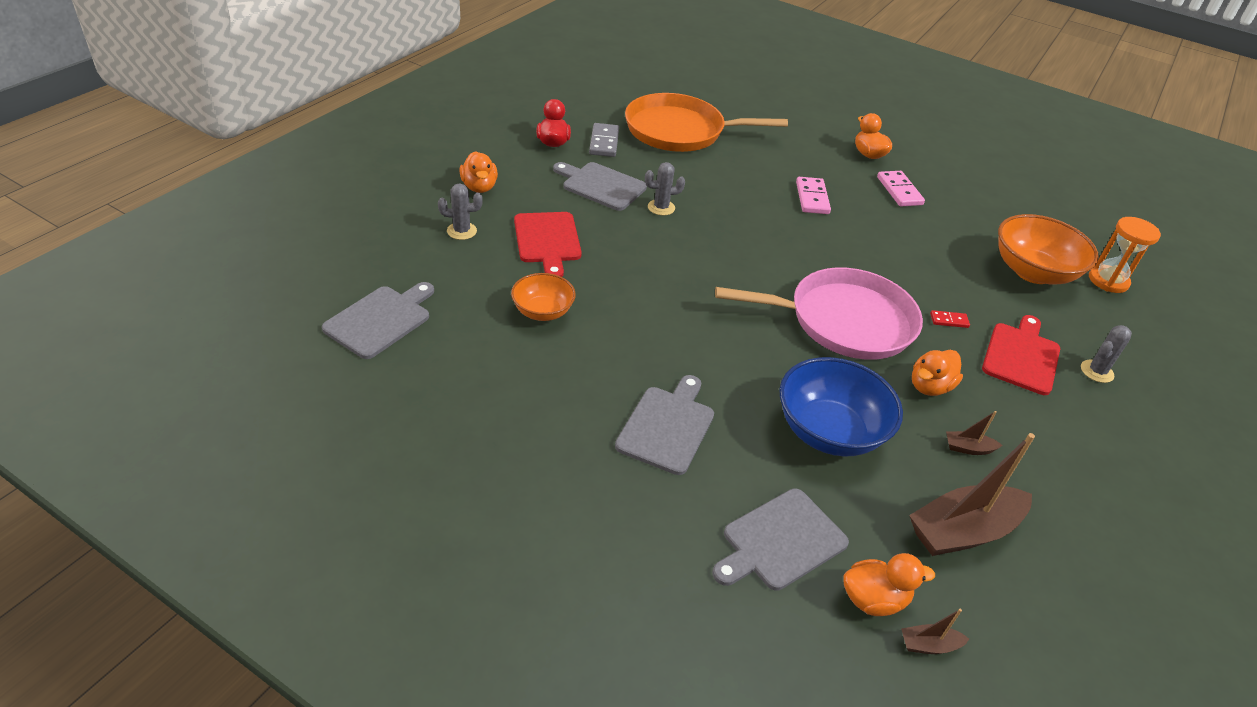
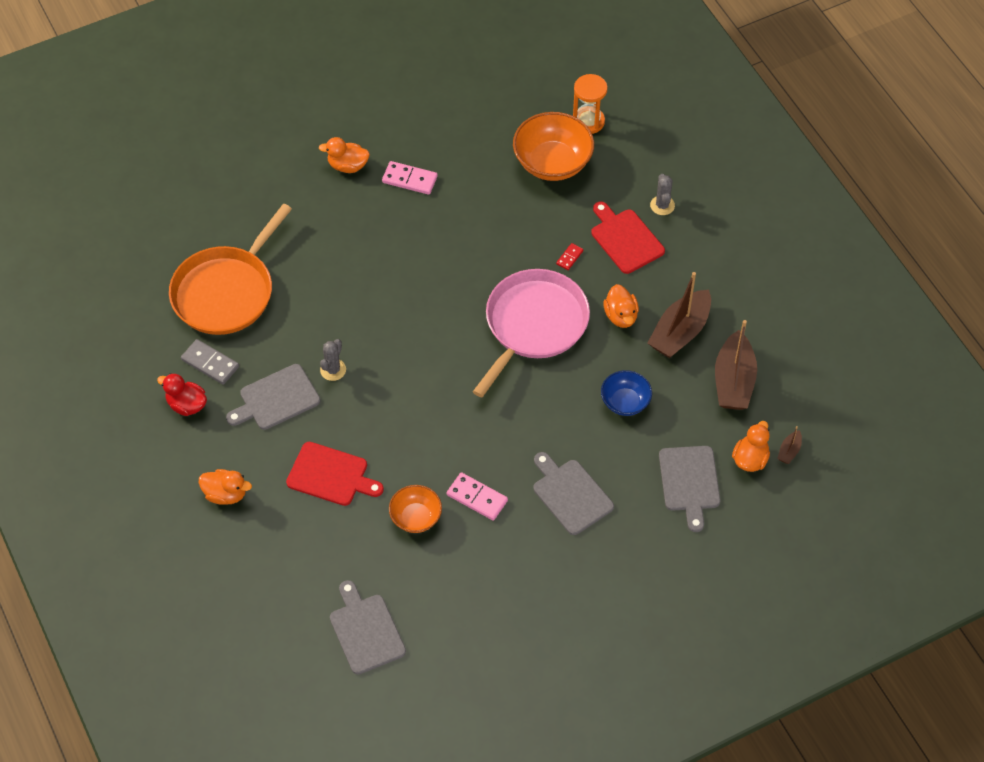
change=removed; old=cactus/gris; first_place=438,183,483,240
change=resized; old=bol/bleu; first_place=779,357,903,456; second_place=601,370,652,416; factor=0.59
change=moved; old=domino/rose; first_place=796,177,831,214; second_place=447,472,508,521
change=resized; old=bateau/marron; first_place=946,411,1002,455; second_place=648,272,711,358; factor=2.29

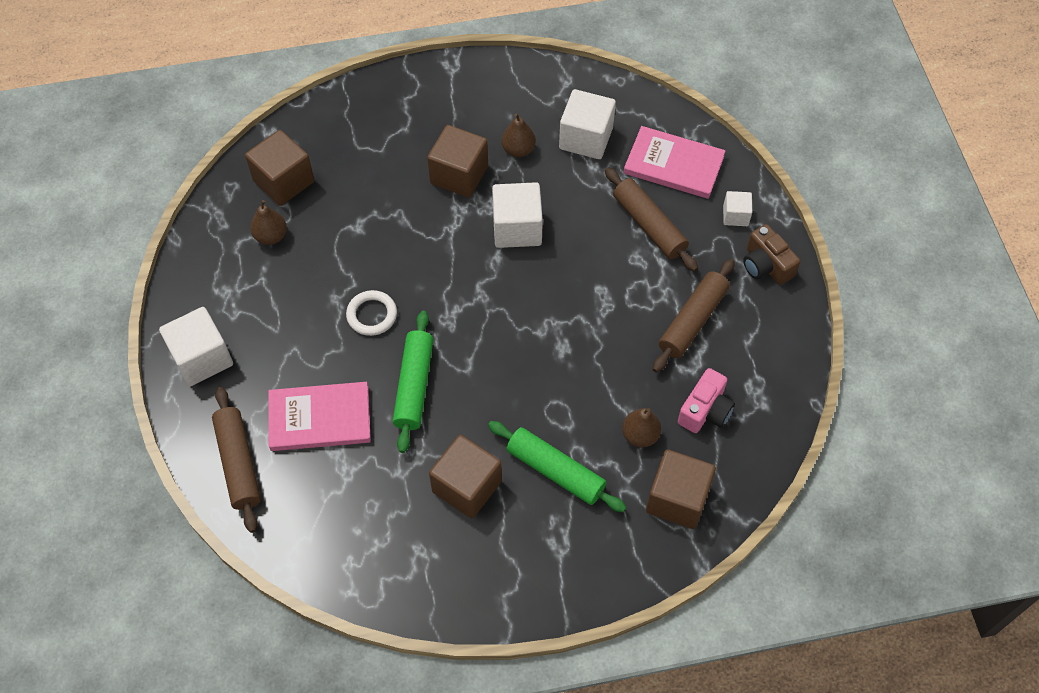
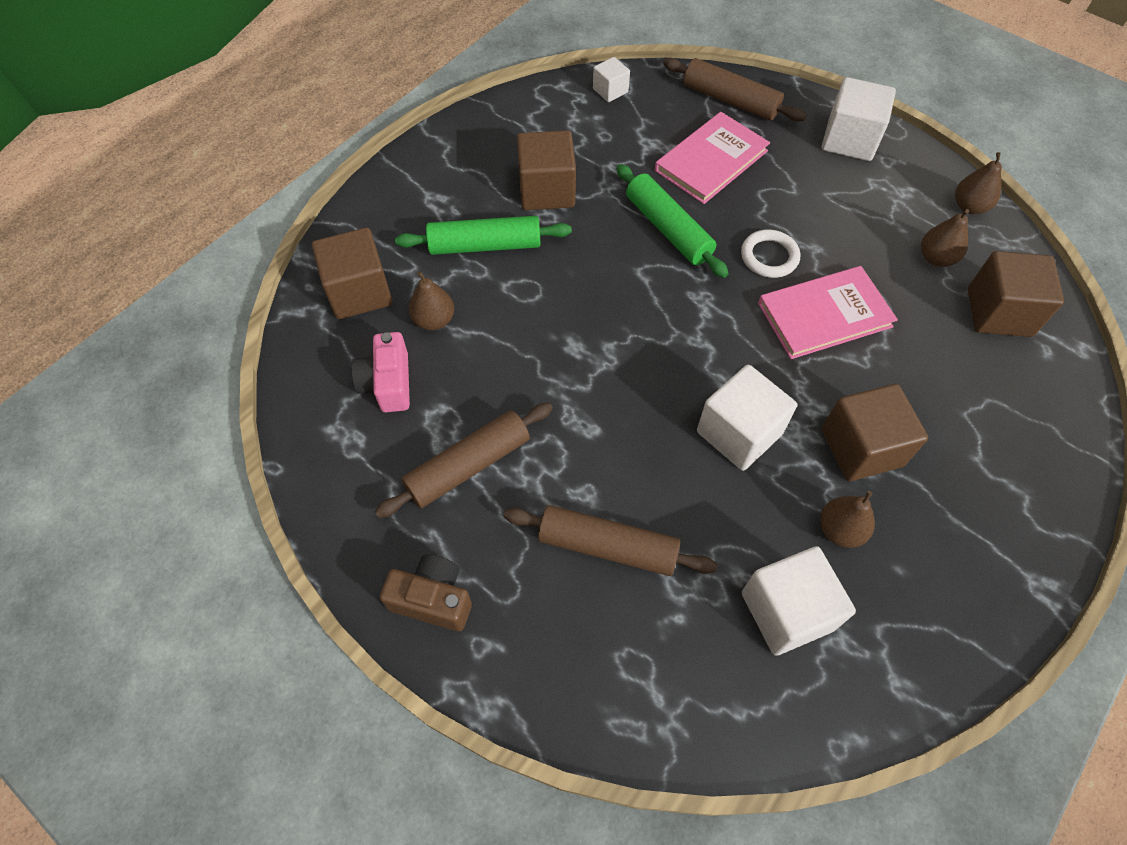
change=moved; old=livre/rose; first_place=624,126,725,199; second_place=758,266,898,359
change=turned; old=rouleau à pâtisserie/marron; first_place=652,259,735,373; second_place=375,403,553,518; degrees=60
change=moved; old=cube/blanc; first_place=723,191,752,226; second_place=593,57,630,102
change=added; new=poire/marron; second_place=955,152,1002,214

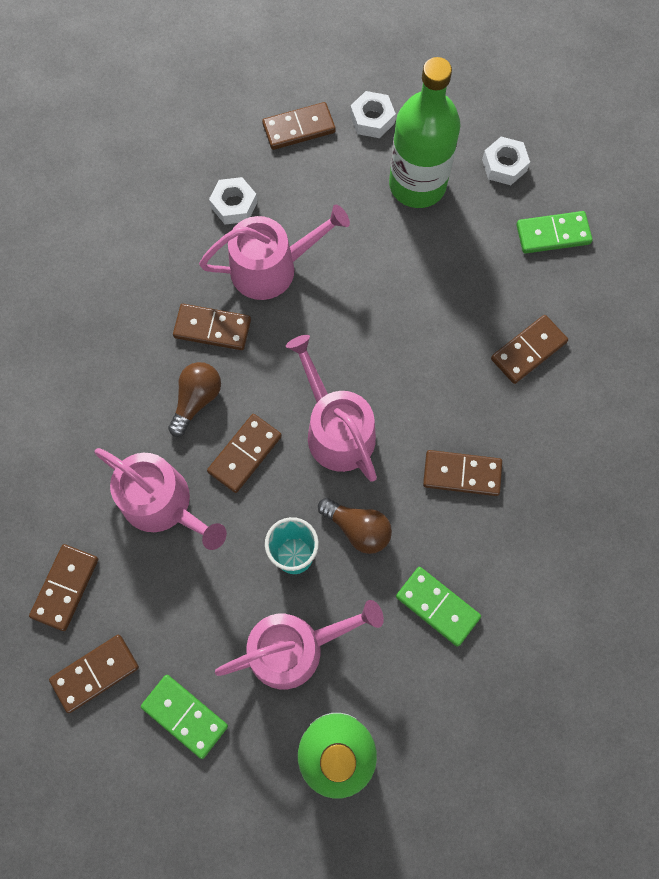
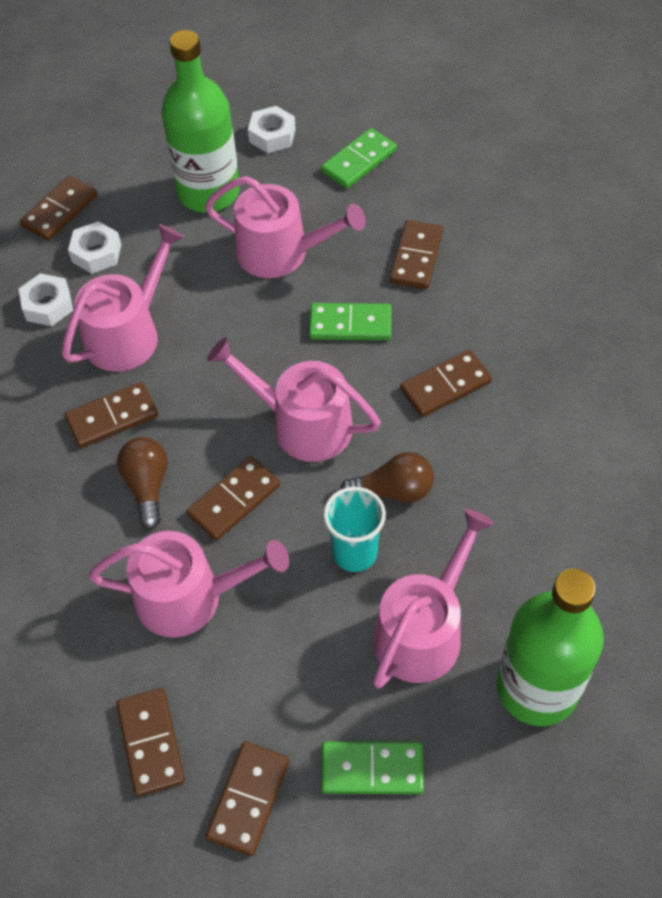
change=turned; old=domino/marron; first_place=207,414,282,493; second_place=187,456,280,541; degrees=45
change=moved; old=écrou/blanc; first_place=350,91,396,138; second_place=68,221,121,274
change=moved; old=domino/vert; first_place=396,567,481,647; second_place=309,303,391,340
change=added; new=arrosoir/rose; second_place=205,176,366,278

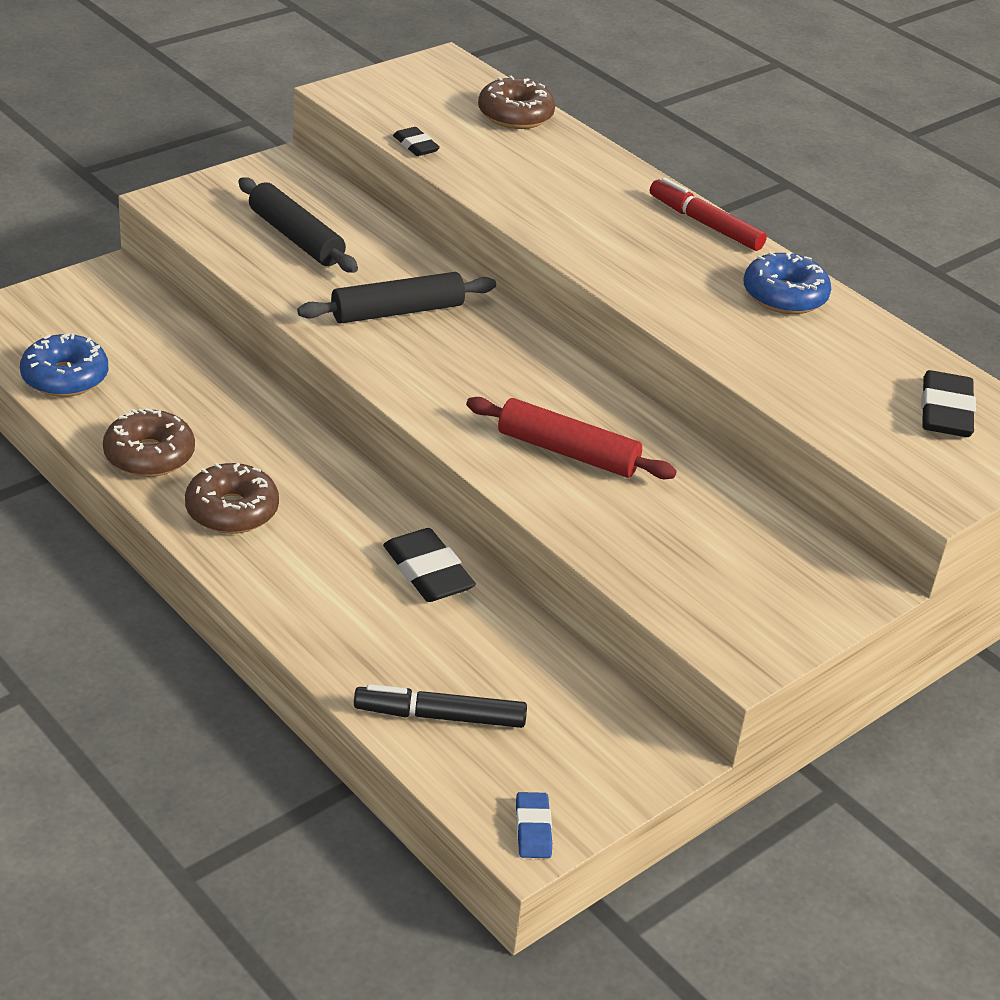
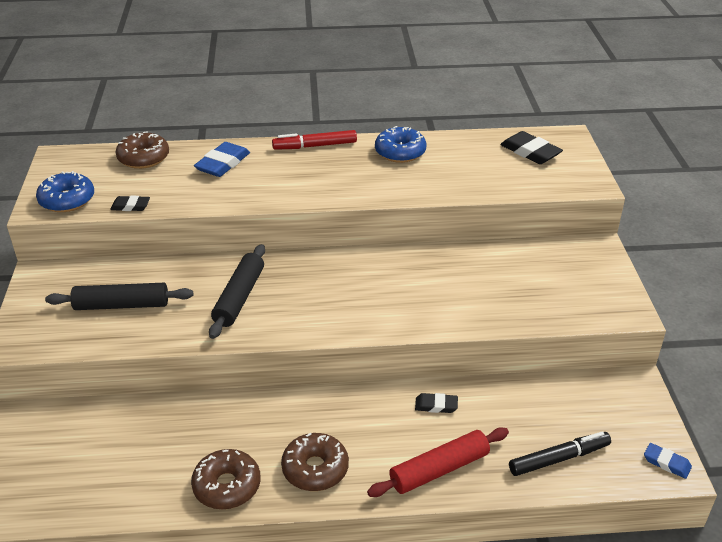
change=moved; old=beignet/bleu; first_place=20,333,108,397; second_place=36,171,94,212
change=turned; old=feutre/noir; first_place=354,684,527,728; second_place=509,431,611,476; degrees=-150
change=resized; old=gomme/noir; first_place=383,528,476,602; second_place=415,393,458,413; factor=0.58
change=moved; old=rouleau à pâtisserie/rouge; first_place=466,397,677,479; second_place=367,427,509,497
change=added; new=gomme/bleu; second_place=194,142,250,177

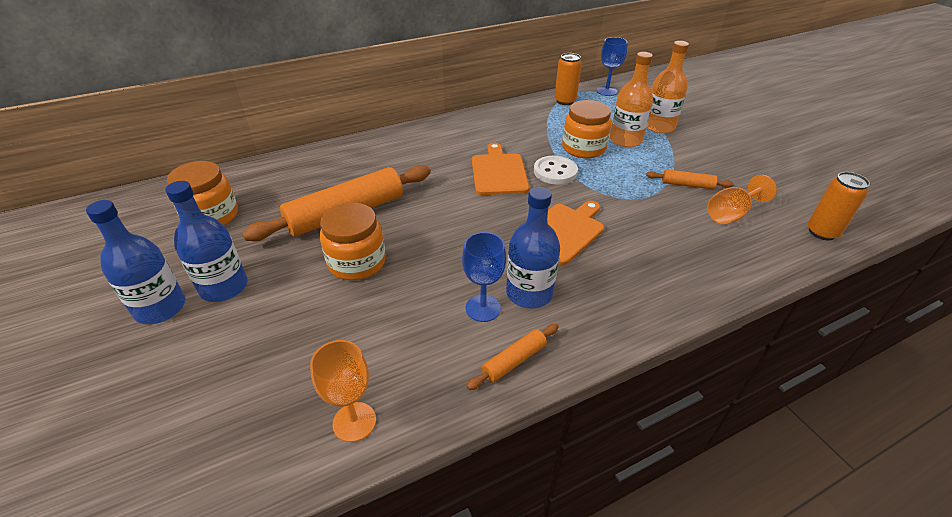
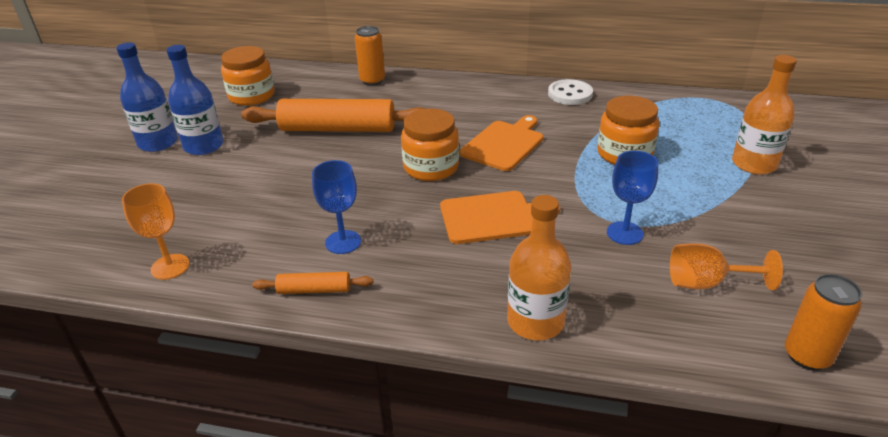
change=moved; old=bocal/orange; first_place=320,203,386,280; second_place=401,108,459,181
change=removed; old=bouteille/bleu; first_place=506,187,560,308
change=moved; old=bouton/blanc; first_place=534,156,578,185; second_place=548,79,593,105
change=moved; old=canette/orange; first_place=554,53,582,105; second_place=355,26,385,86
change=moved; old=verre à pied/bleu; first_place=596,37,628,96; second_place=607,151,658,245
change=moved; old=bouteille/orange; first_place=610,52,653,147; second_place=507,195,571,340
change=removed; old=rouleau à pâtisserie/orange; first_place=646,169,734,189

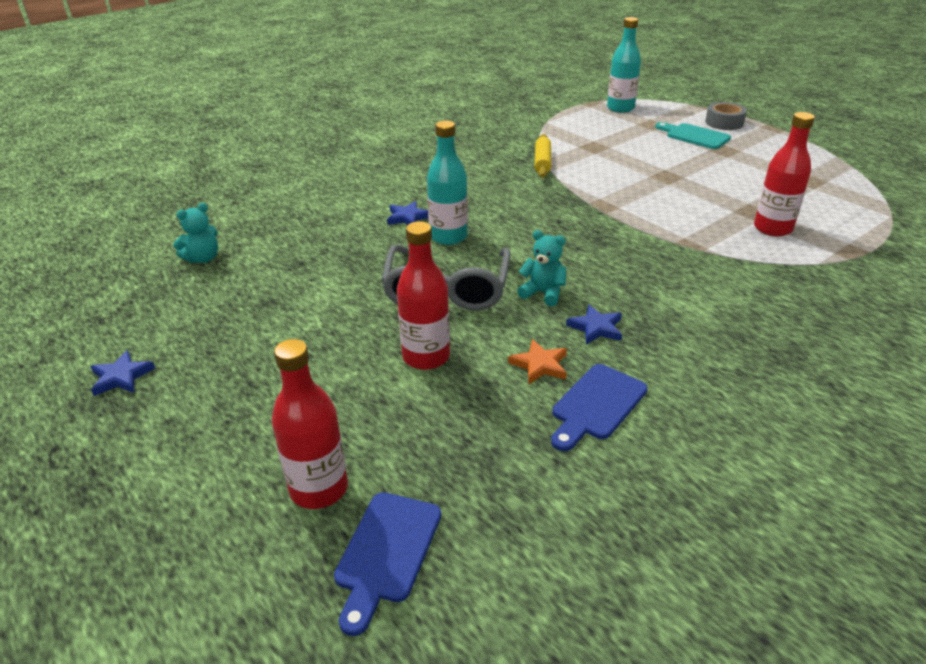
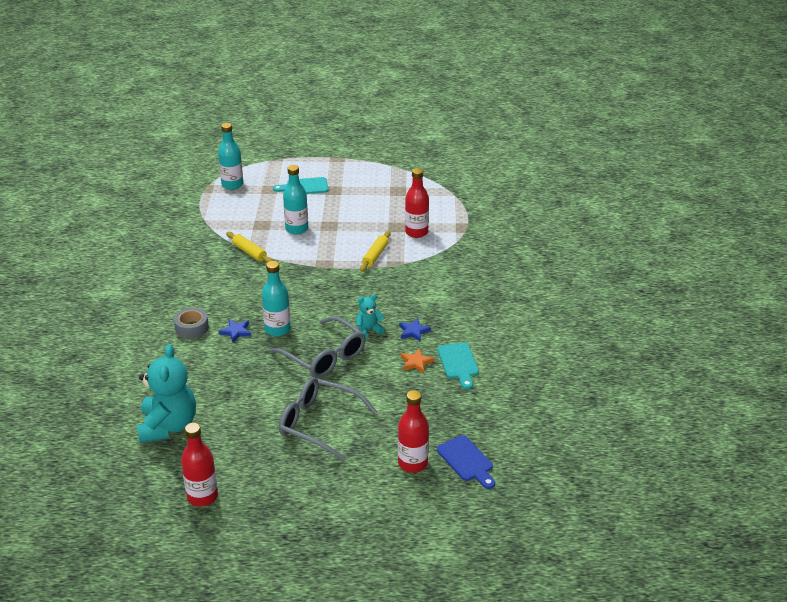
change=removed; old=étoile/bleu; first_place=90,350,155,396
change=resized; old=ours en peluche/turquoise; first_place=173,203,218,263; second_place=137,344,196,443; factor=2.05
change=moved; old=bouteille/rouge; first_place=397,221,450,370; second_place=181,423,218,507
change=recoloured; old=planche à découper/bleu; new=planche à découper/turquoise; first_place=551,364,647,451; second_place=438,343,479,389
change=moved; old=ruban adhésif/gris; first_place=705,102,747,130; second_place=174,308,209,339
change=added; new=lunettes/gris; second_place=279,377,378,461
change=added; new=bouteille/turquoise; second_place=283,165,308,235
change=added; new=rouleau à pâtisserie/jaune; second_place=360,231,390,272

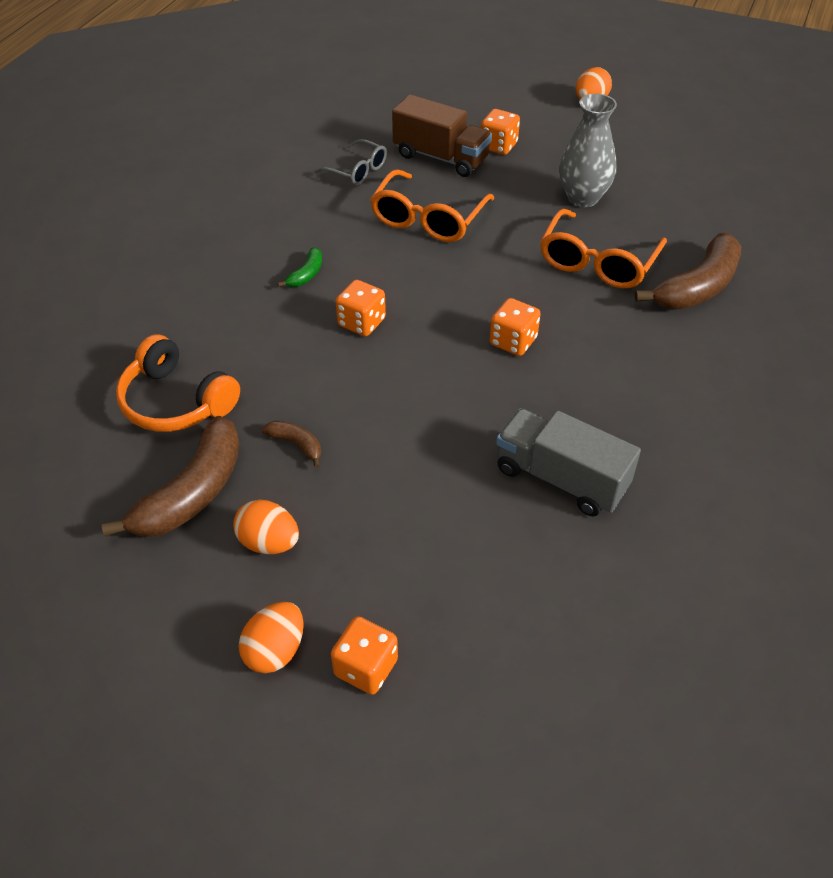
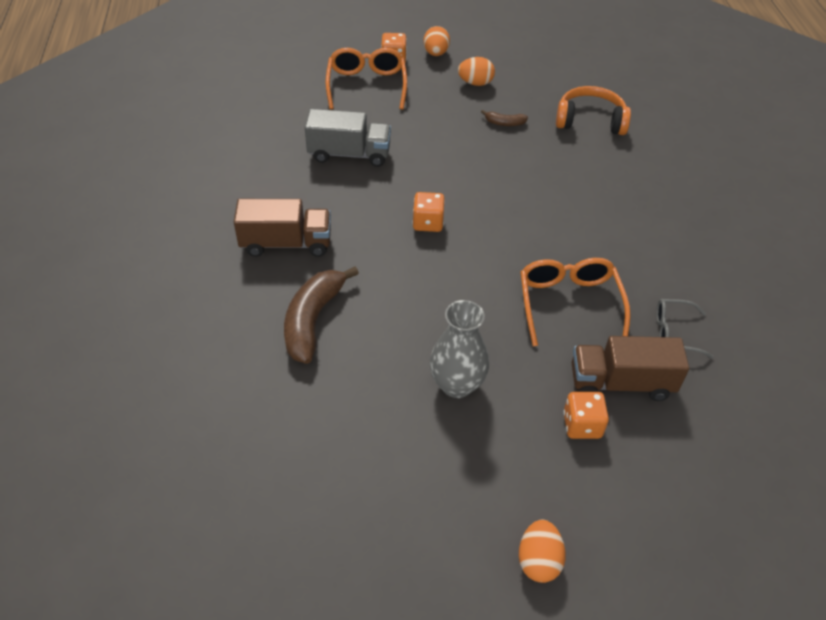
change=removed; old=banane/marron; first_place=101,416,240,537
change=removed; old=banane/vert; first_place=278,247,322,287
change=removed; old=dé/orange; first_place=336,280,386,336
change=moved; old=lunettes/orange; first_place=540,208,667,288; second_place=325,48,407,110
change=added; new=camion/marron; second_place=234,199,331,257

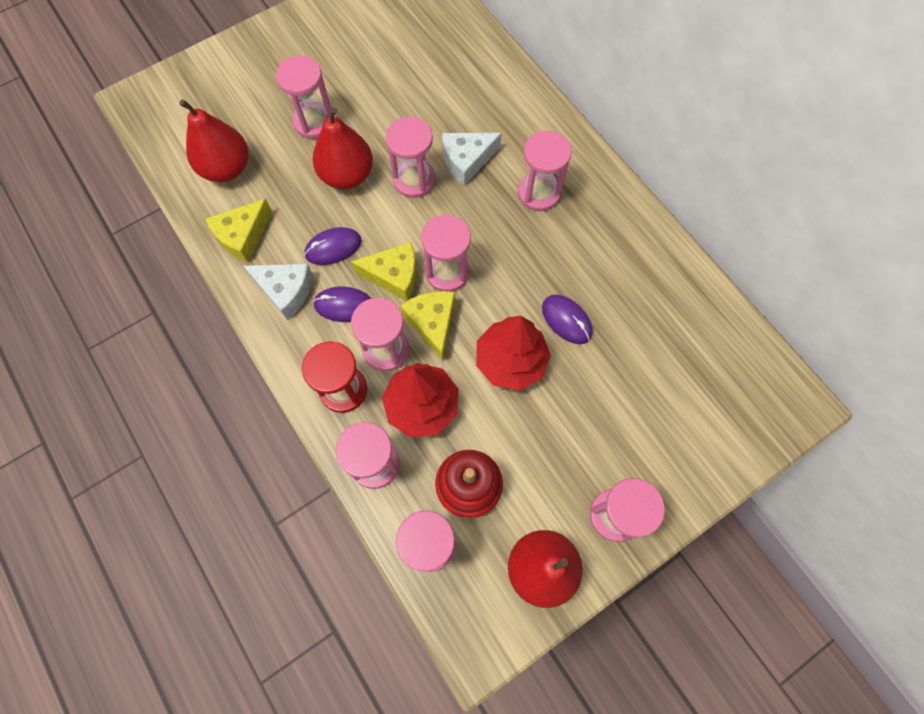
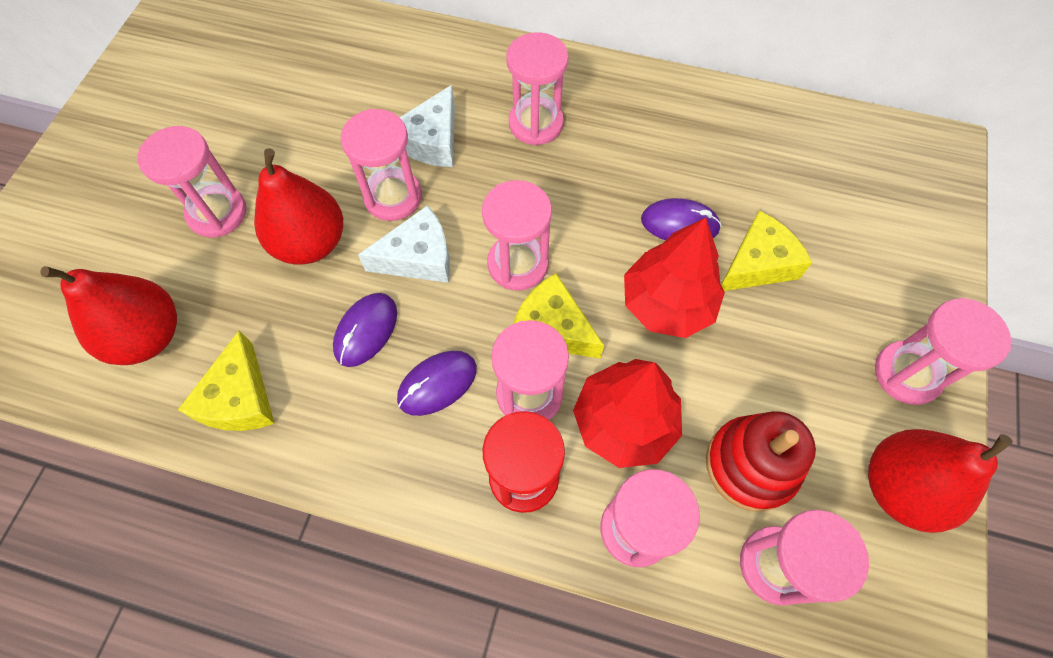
change=moved; old=fromage/blanc; first_place=244,264,313,320; second_place=358,205,450,283
change=moved; old=fromage/jaune; first_place=351,242,417,301; second_place=721,210,812,291

